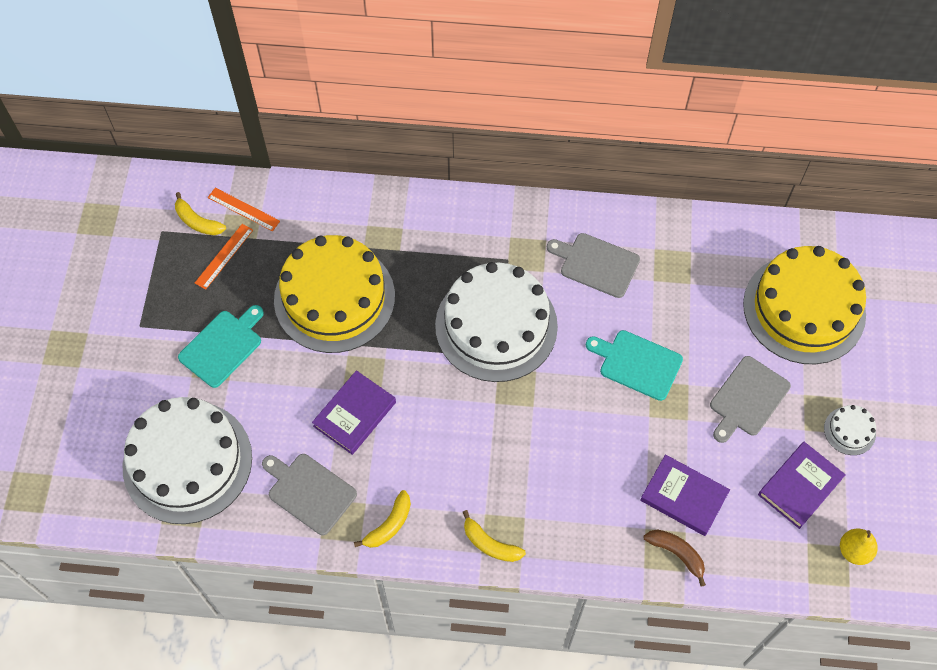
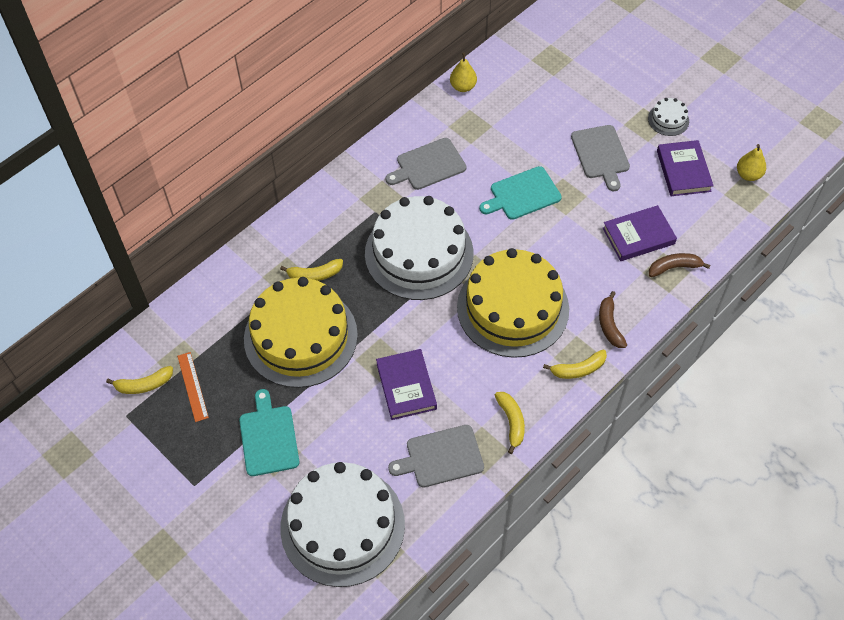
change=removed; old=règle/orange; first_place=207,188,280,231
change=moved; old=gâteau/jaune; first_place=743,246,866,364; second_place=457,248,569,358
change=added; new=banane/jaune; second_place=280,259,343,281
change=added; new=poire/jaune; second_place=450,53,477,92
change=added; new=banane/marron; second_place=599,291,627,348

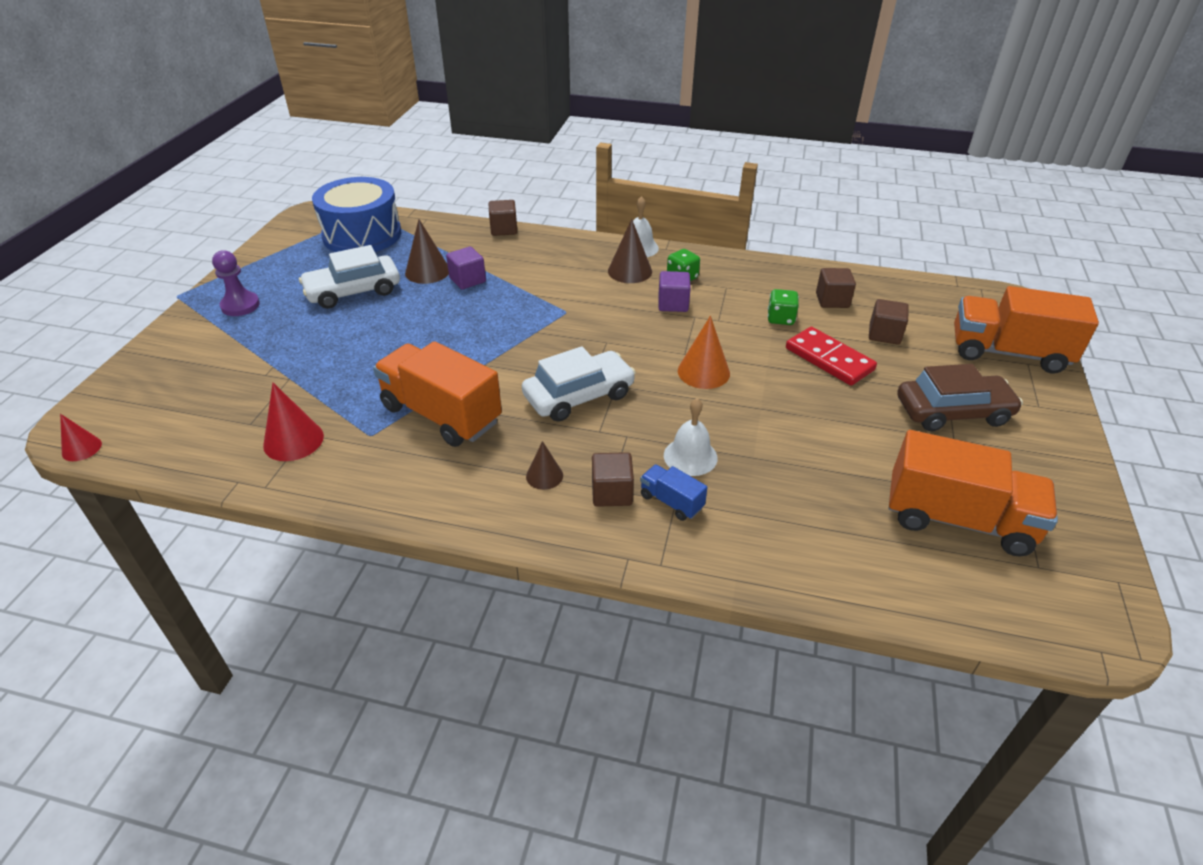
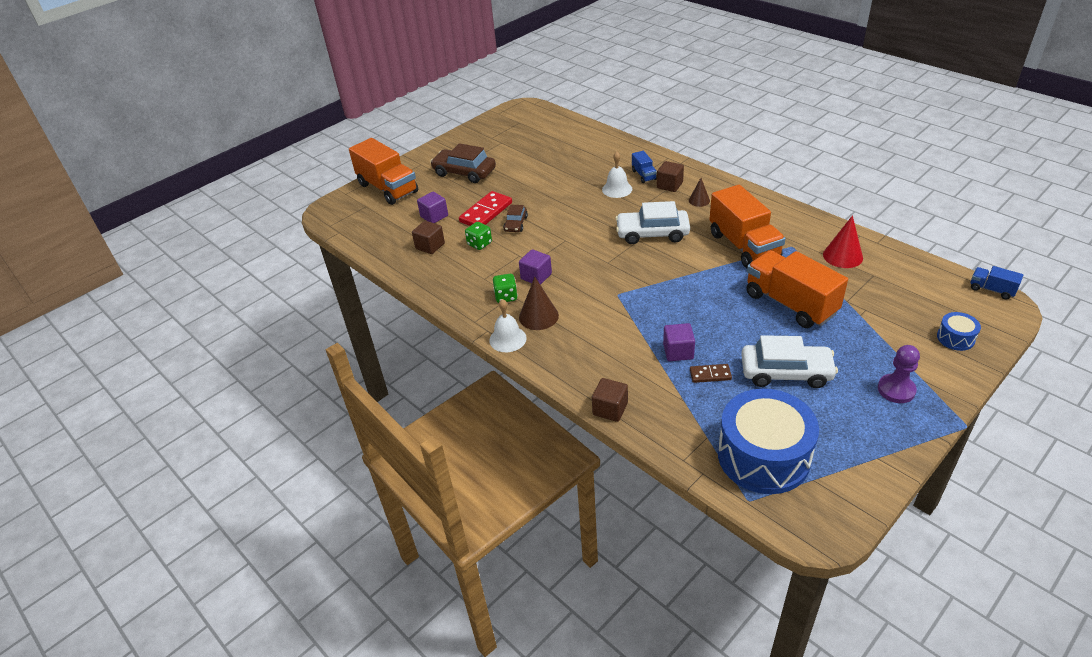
change=replaced; old=cône/rouge; new=camion/bleu; first_place=60,414,102,461; second_place=971,266,1023,299
change=replaced; old=cône/marron; new=domino/marron; first_place=405,219,449,284; second_place=690,364,732,383
change=removed; old=cône/orange; first_place=678,316,730,389
change=turned; old=domino/rouge; first_place=786,327,877,386; second_place=459,191,512,226; degrees=45
change=recoloured; old=cube/marron; new=cube/violet; first_place=869,299,909,345; second_place=417,192,448,223
change=moved; old=camion/orange; first_place=889,430,1058,557; second_place=746,250,848,328
change=added; new=voiture/marron; second_place=503,205,528,232
change=added; new=tambour/bleu; second_place=937,312,981,351

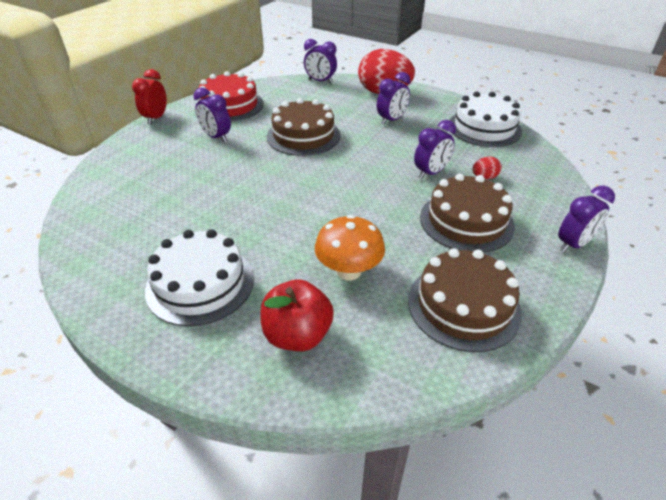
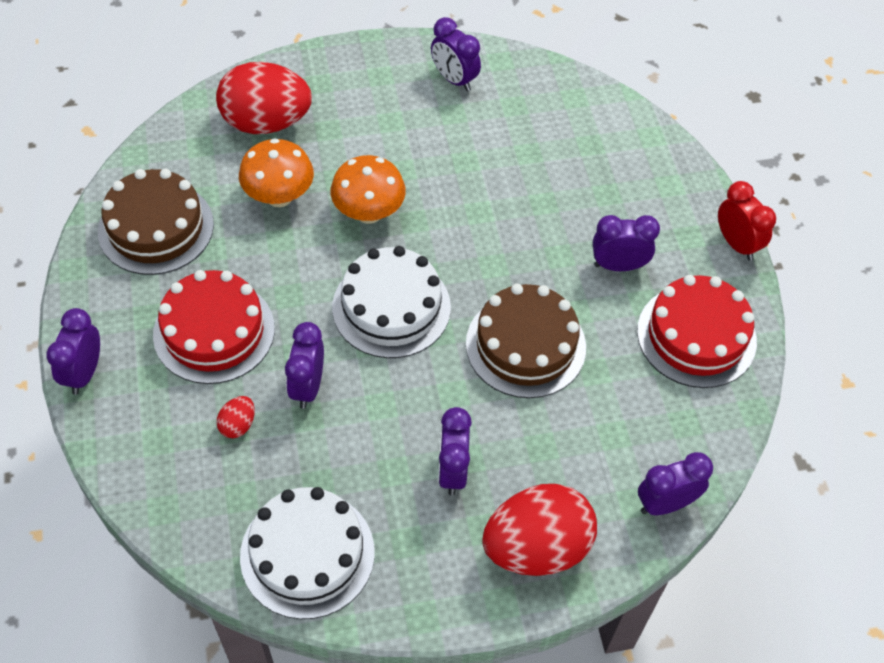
change=moved; old=gâteau/blanc; first_place=145,229,254,326; second_place=332,246,451,358
change=replaced; old=pomme/rouge; new=œuf/rouge; first_place=260,279,334,351; second_place=216,62,312,134
change=recoloured; old=gâteau/marron; new=gâteau/rouge; first_place=420,174,515,253; second_place=153,270,275,384
change=added; new=champignon/orange; second_place=331,155,406,224
change=added; new=réveil/violet; second_place=431,17,481,91

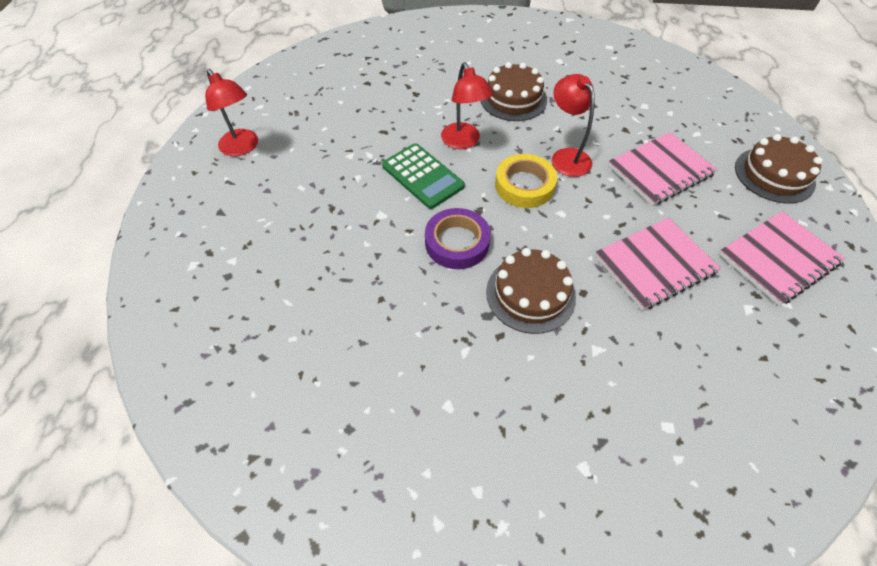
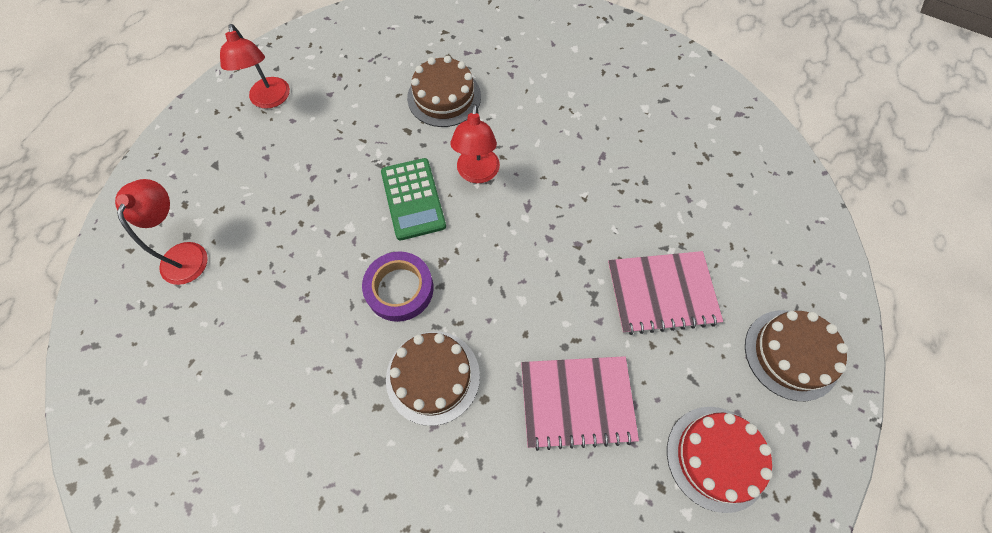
change=moved; old=gâteau/marron; first_place=481,62,547,121; second_place=407,56,481,127
change=removed; old=ruban adhésif/jaune; first_place=495,154,557,208
change=moved; old=lampe/rouge; first_place=552,74,595,177; second_place=115,179,208,285
change=replaced; old=carnet/rose; new=gâteau/rouge; first_place=719,211,845,306; second_place=667,407,773,513

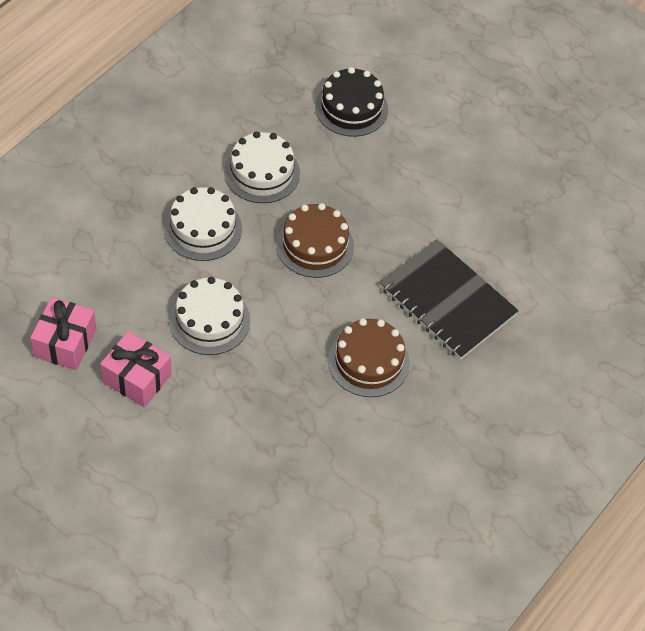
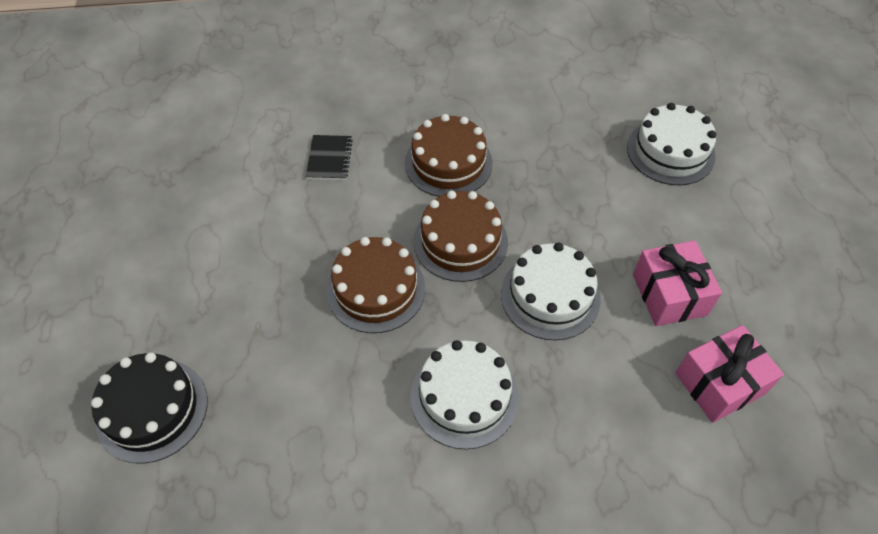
change=moved; old=gâteau/blanc; first_place=224,131,300,203; second_place=627,103,716,185
change=resized; old=carnet/noir; first_place=380,239,519,360; second_place=306,135,353,180; factor=0.44
change=added; new=gâteau/marron; second_place=413,191,508,282

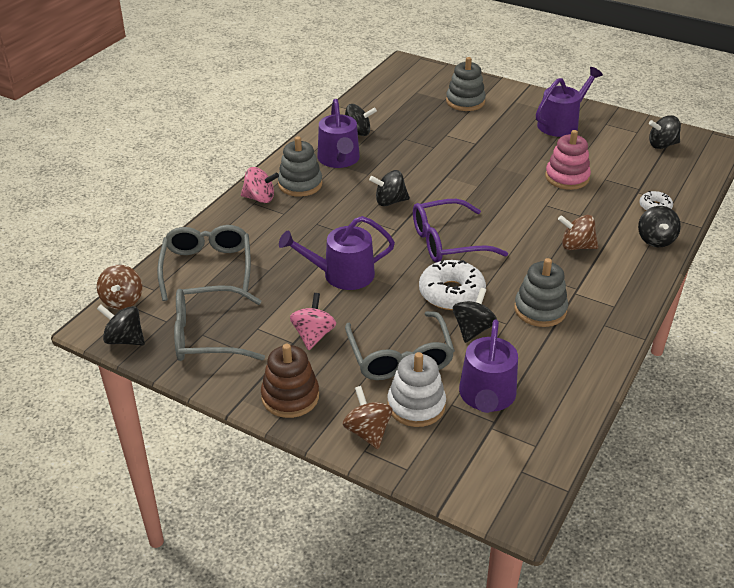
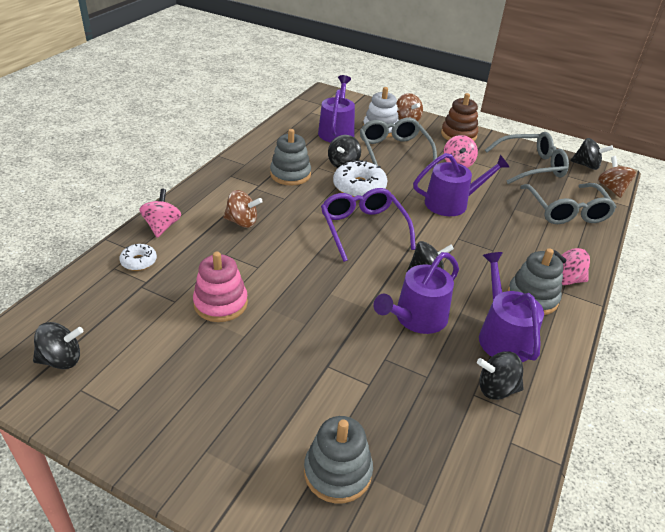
change=turned; old=lunettes/violet; first_place=413,199,508,263; second_place=321,188,416,262; degrees=-90
change=moved; old=arrosoir/violet; first_place=536,67,603,137; second_place=374,252,459,334
change=recoloured; old=toupie/noir; new=toupie/rose; first_place=638,206,681,247; second_place=139,189,181,238

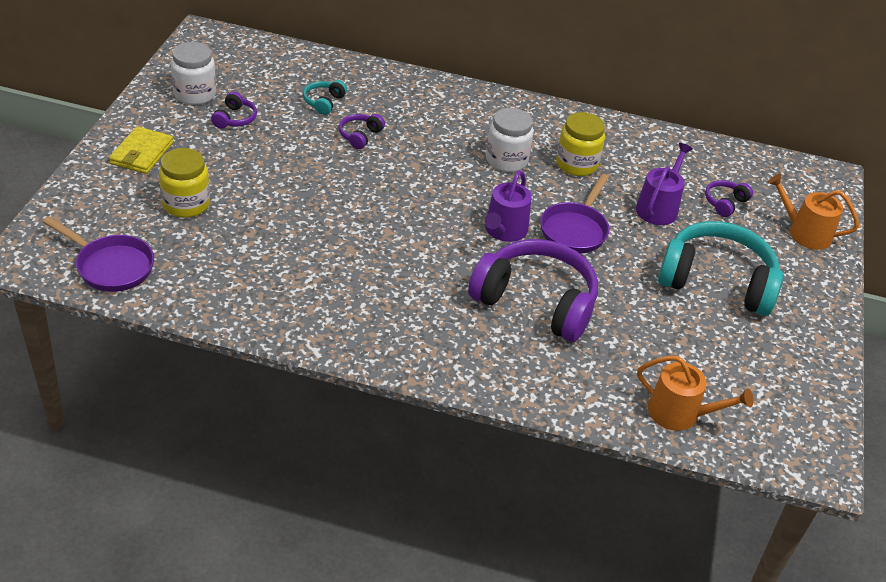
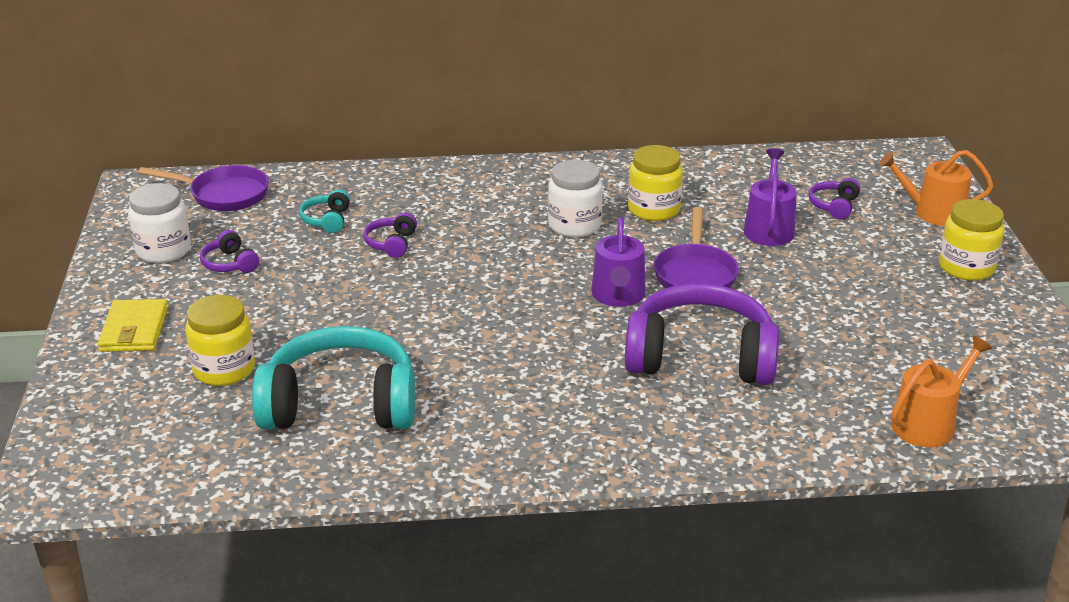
change=moved; old=poêle/violet; first_place=42,216,154,292; second_place=138,165,269,211
change=turned; old=casque audio/violet; first_place=211,92,257,129; second_place=200,230,259,273; degrees=150
change=turned; old=arrosoir/orange; first_place=637,356,754,431; second_place=891,336,992,448; degrees=-45
change=moved; old=casque audio/turquoise; first_place=658,221,783,316; second_place=252,326,415,429
change=added; new=bocal/jaune; second_place=939,199,1004,281

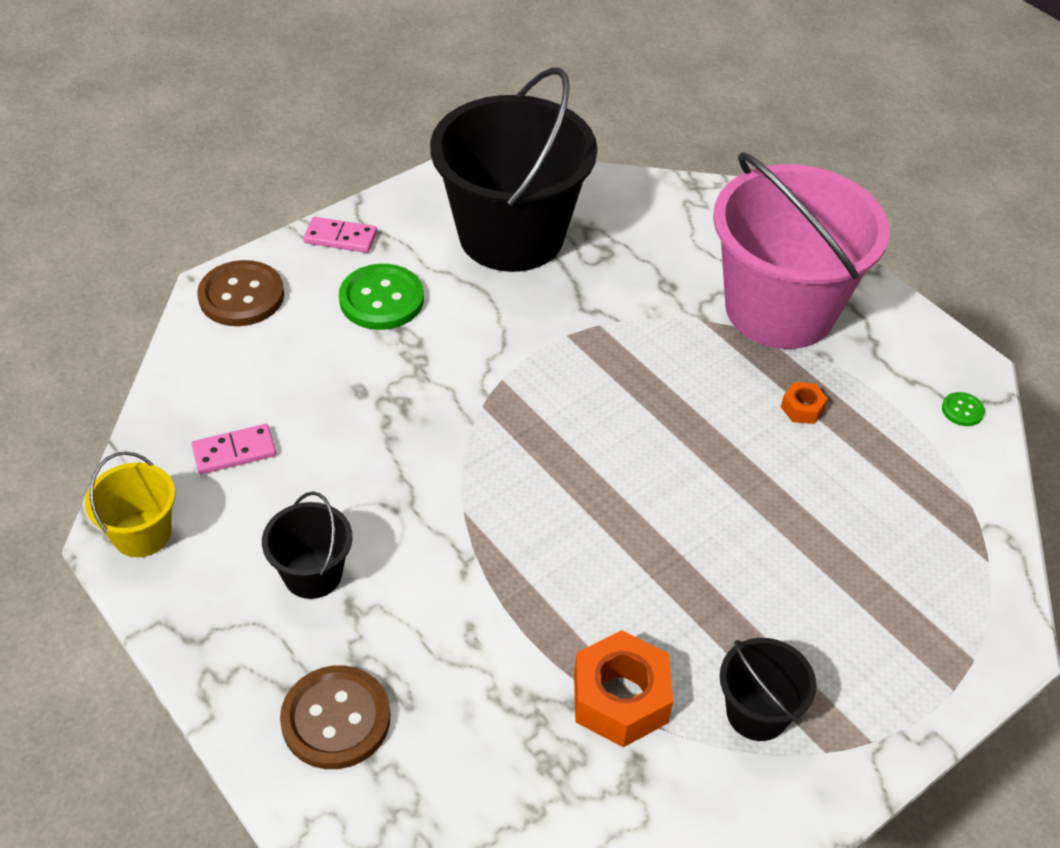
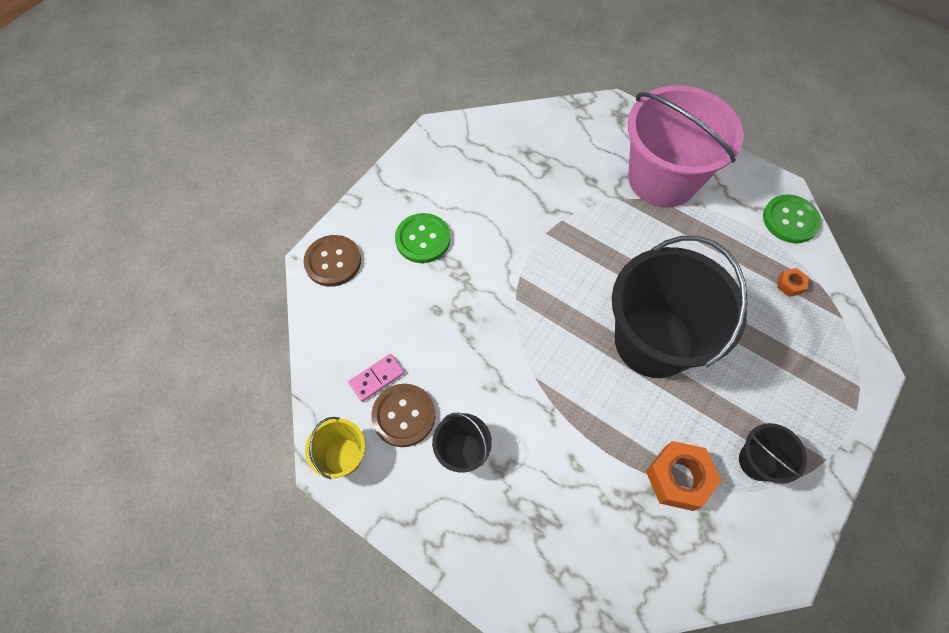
change=moved; old=bouton/marron; first_place=280,666,391,769; second_place=371,384,435,447
change=removed; old=domino/rose; first_place=303,217,377,253
change=moved; old=seau/noir; first_place=430,68,597,272; second_place=612,236,747,378
change=moved; old=écrou/orange; first_place=781,382,828,424; second_place=777,268,809,297
change=resized; old=bouton/vert; first_place=942,392,985,426; second_place=763,194,822,243; factor=2.17

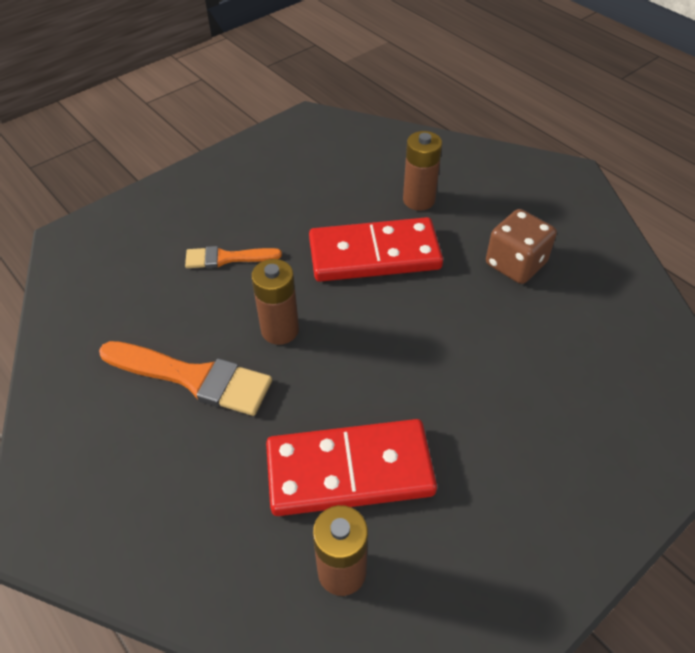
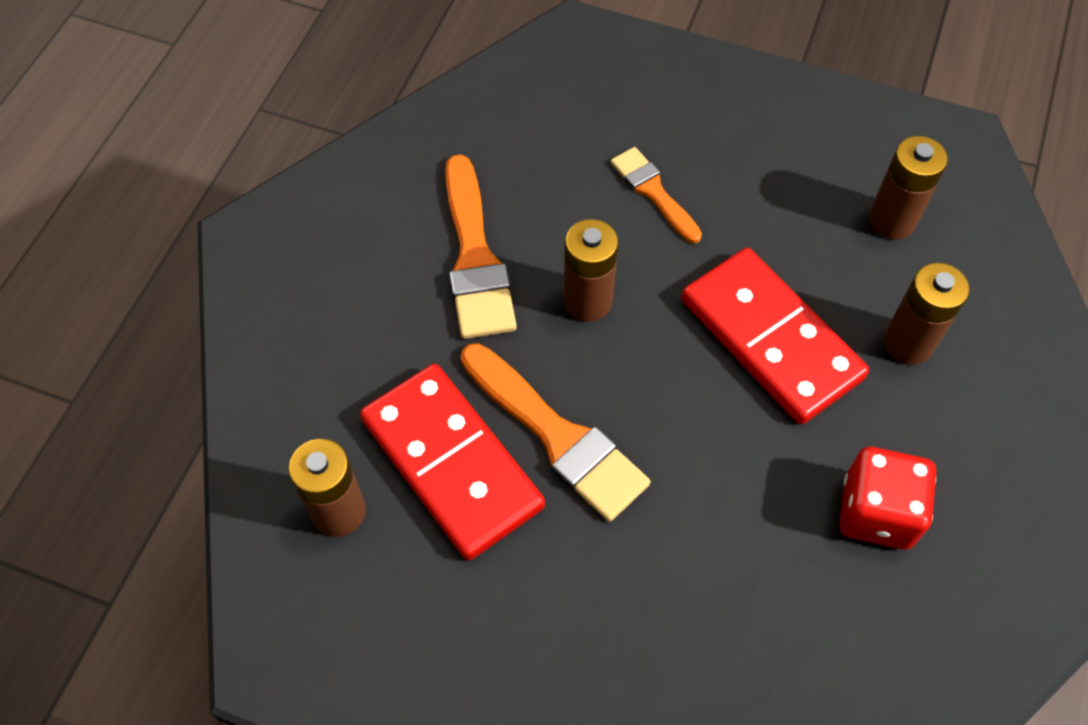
change=recoloured; old=dé/marron; new=dé/rouge; first_place=486,209,557,284; second_place=839,447,936,550
change=added; new=pinceau/orange; second_place=461,343,650,522
change=added; new=pile/marron; second_place=869,136,948,240

